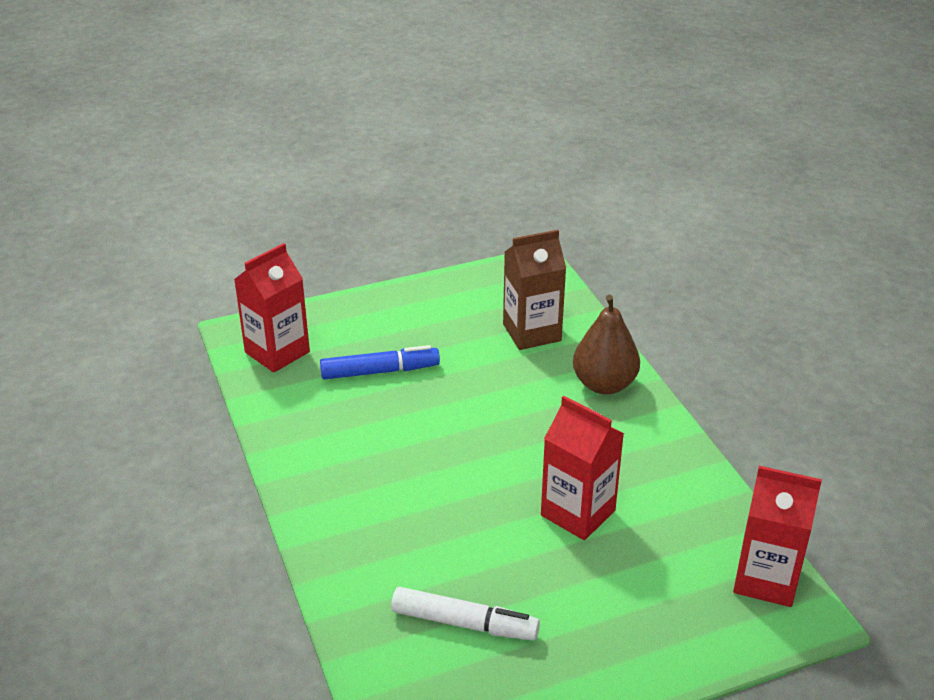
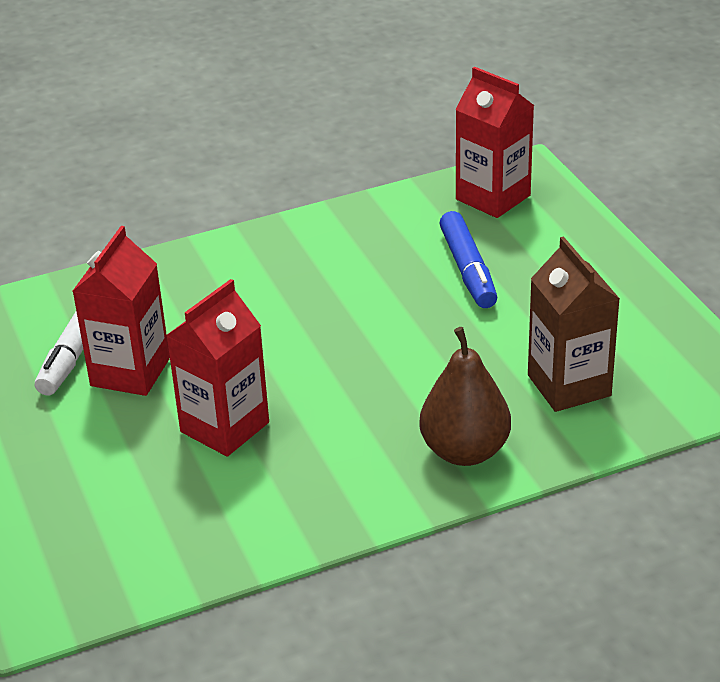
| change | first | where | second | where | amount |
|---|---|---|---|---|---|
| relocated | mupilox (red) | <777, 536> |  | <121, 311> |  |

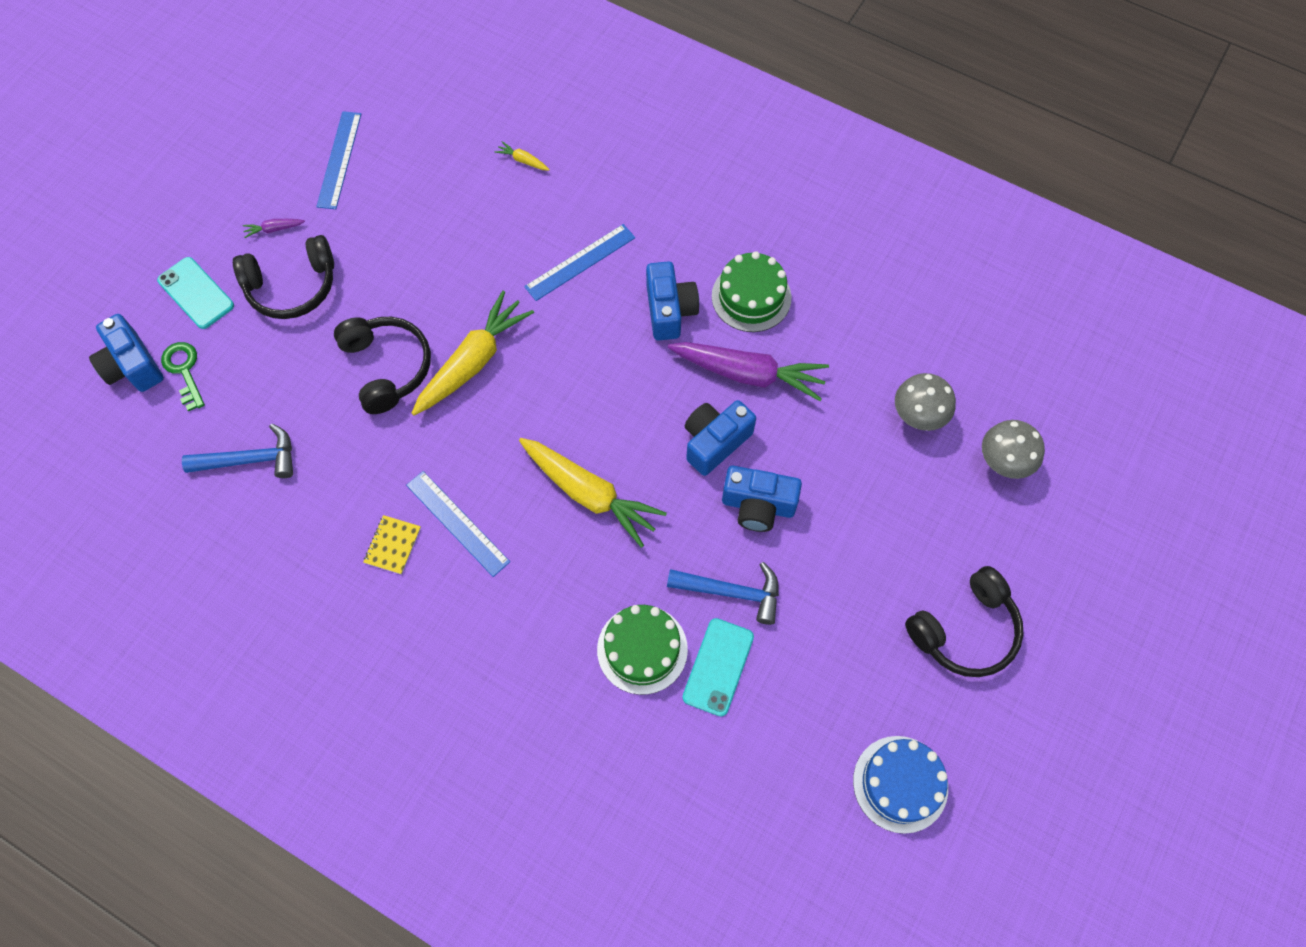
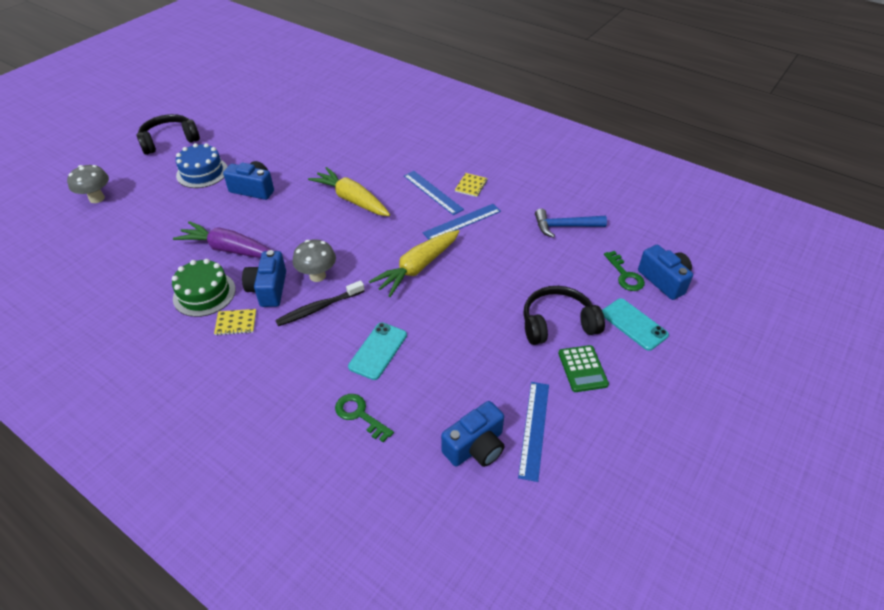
| change | first | where | second | where | amount |
|---|---|---|---|---|---|
| exchanged | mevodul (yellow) | <522, 155> | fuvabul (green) | <364, 418> |  |
| exchanged | mevodul (purple) | <274, 228> | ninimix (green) | <583, 368> |  |
| relocated | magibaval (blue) | <579, 262> |  | <462, 222> |  |
| missing | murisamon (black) | <382, 365> |  |  |  |
| relocated | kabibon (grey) | <925, 402> |  | <314, 260> |  |
| relocated | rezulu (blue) | <720, 438> |  | <472, 434> |  |
| missing | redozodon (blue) | <723, 593> |  |  |  |
| missing | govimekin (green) | <642, 650> |  |  |  |
| relocated | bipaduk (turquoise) | <718, 667> |  | <377, 351> |  |
| relocated | govimekin (blue) | <900, 785> |  | <201, 165> |  |
| appeared |  |  | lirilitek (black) | <320, 303> |  |
| appeared |  |  | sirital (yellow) | <235, 322> |  |

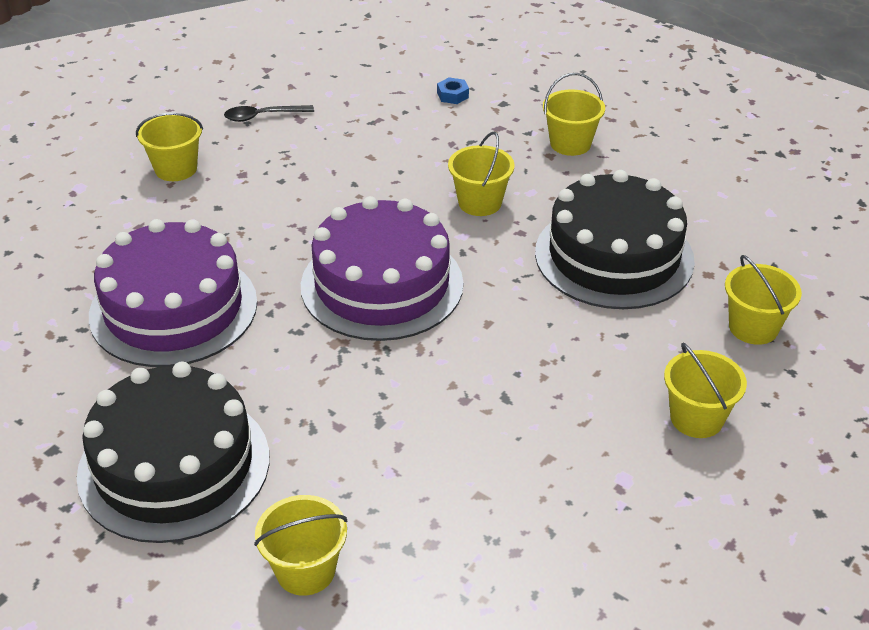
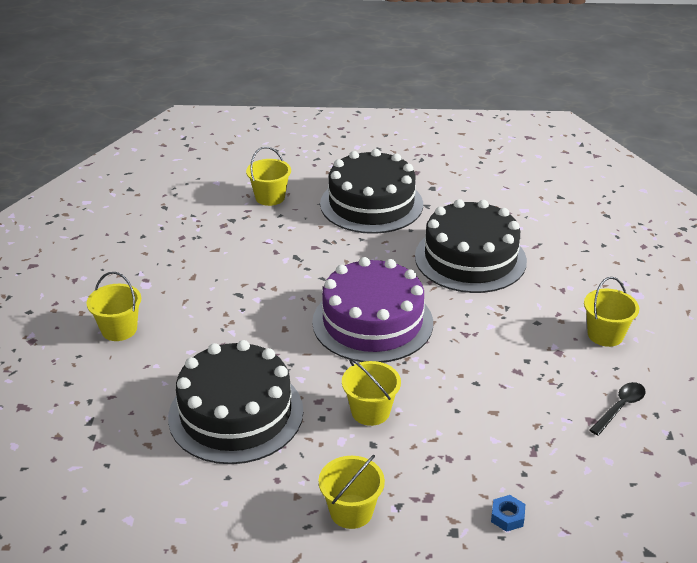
| change | first | where | second | where | amount |
|---|---|---|---|---|---|
| colour | govimekin (purple) | <173, 293> | govimekin (black) | <471, 246> |  |
| missing | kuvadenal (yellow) | <763, 300> |  |  |  |

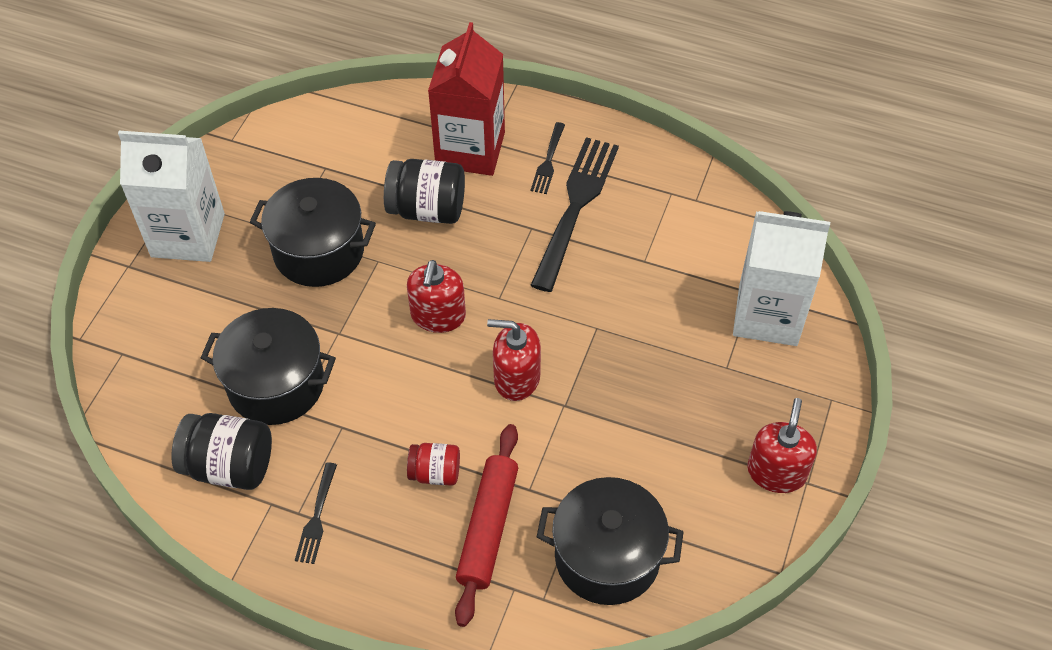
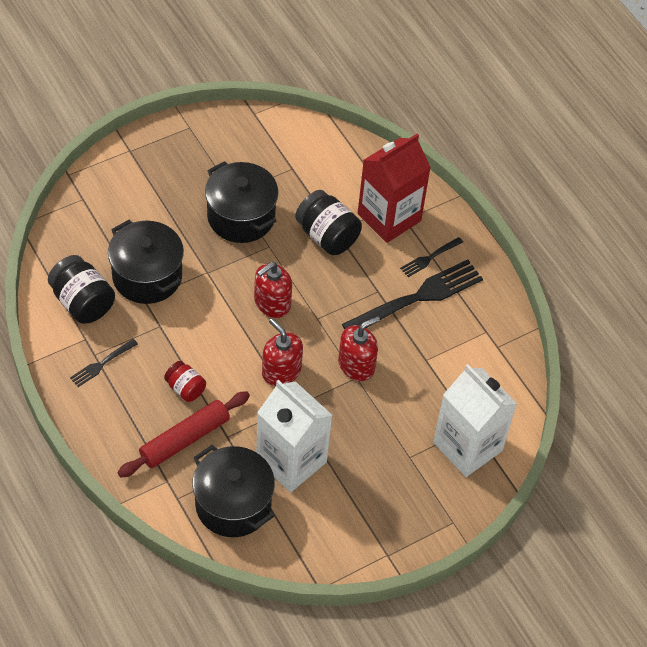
| change | first | where | second | where | amount |
|---|---|---|---|---|---|
| relocated | mupilox (white) | <171, 196> |  | <294, 436> |  |
| relocated | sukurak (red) | <782, 445> |  | <359, 348> |  |

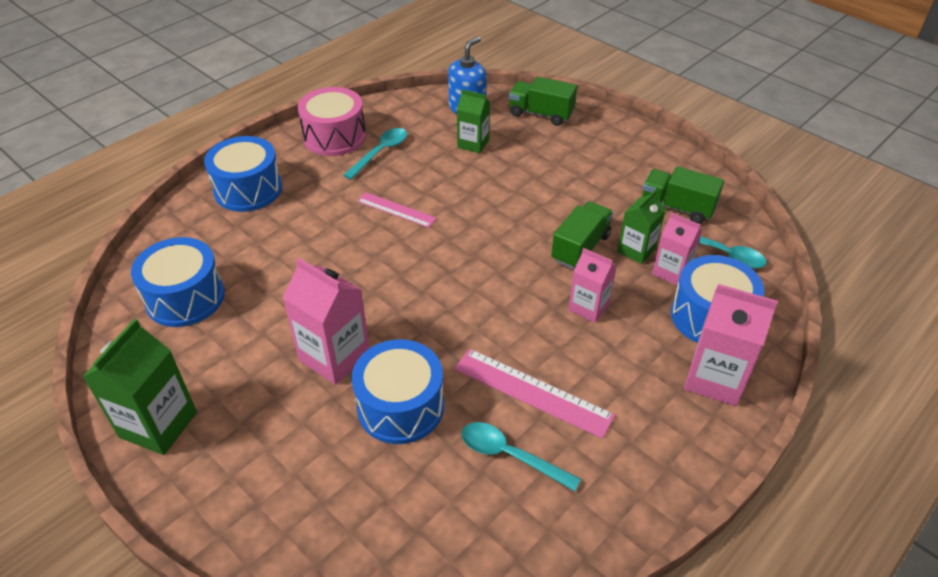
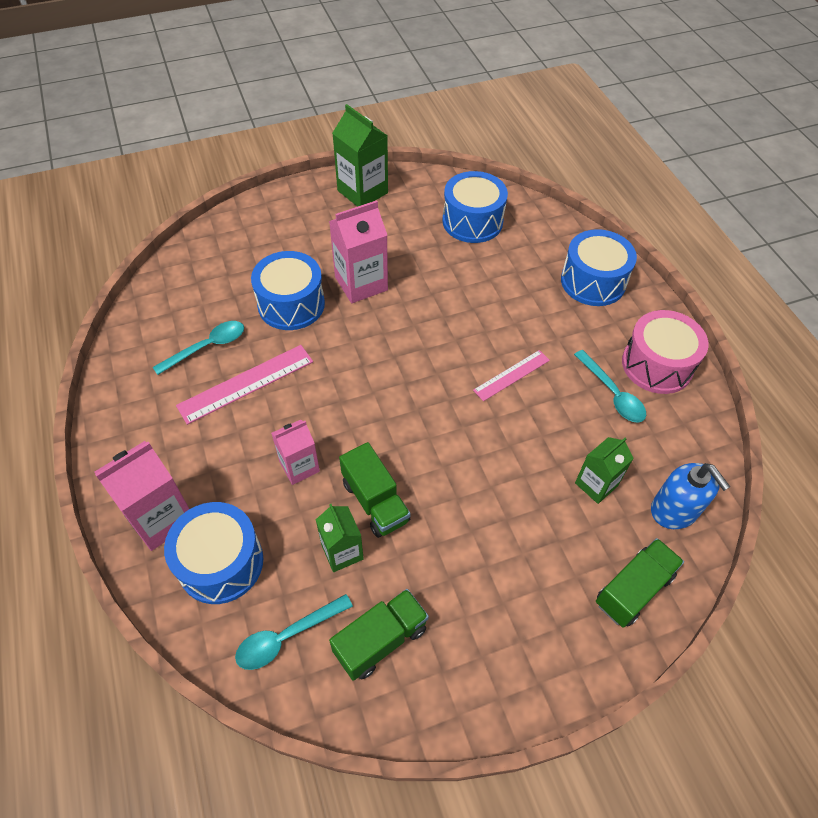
| change | first | where | second | where | amount |
|---|---|---|---|---|---|
| missing | mupilox (pink) | <677, 249> |  |  |  |

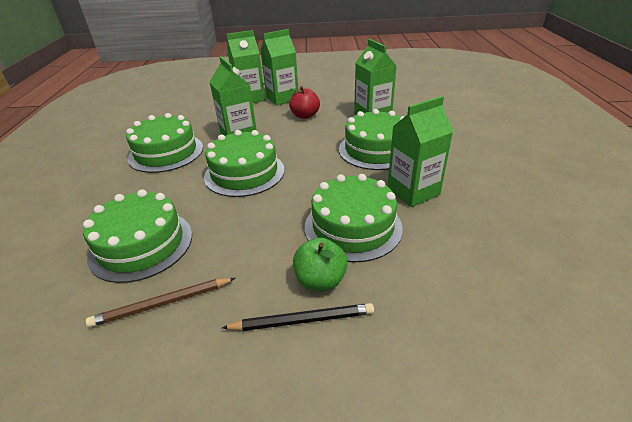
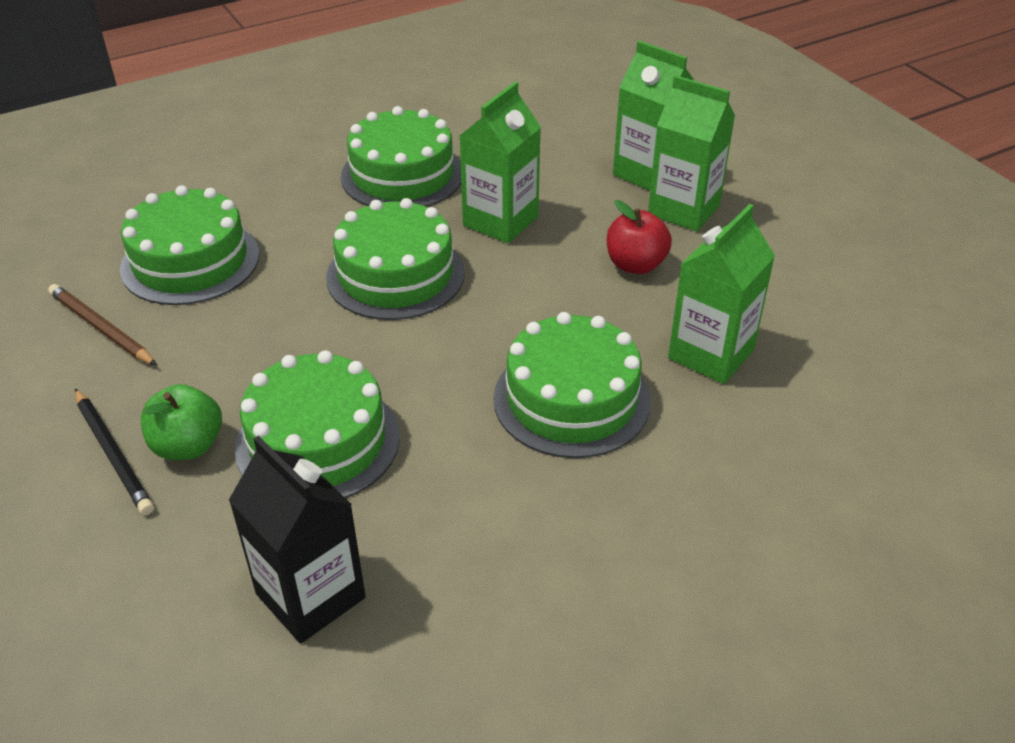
| change | first | where | second | where | amount |
|---|---|---|---|---|---|
| missing | mupilox (green) | <420, 151> |  |  |  |
| appeared |  |  | mupilox (black) | <297, 539> |  |

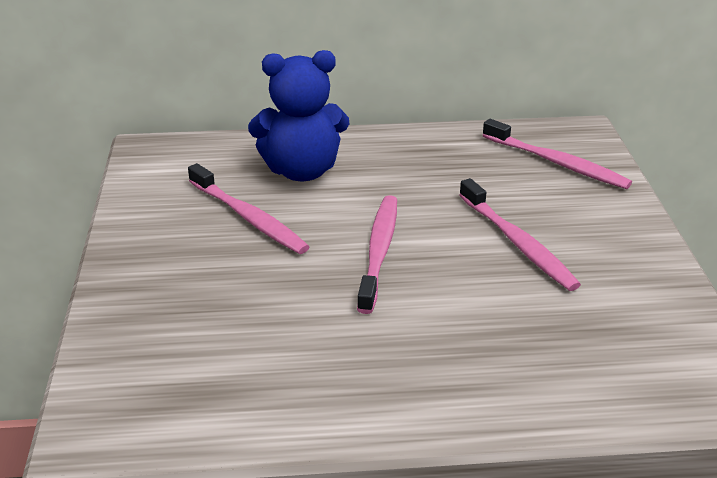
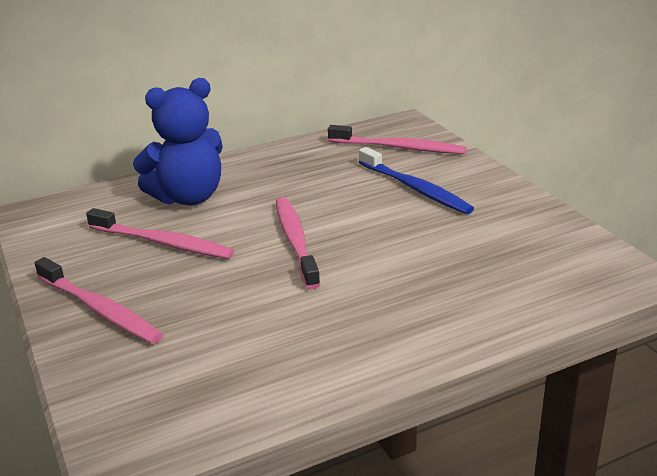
| change | first | where | second | where | amount |
|---|---|---|---|---|---|
| relocated | lirilitek (pink) | <520, 234> |  | <99, 300> |  |
| appeared |  |  | lirilitek (blue) | <416, 180> |  |

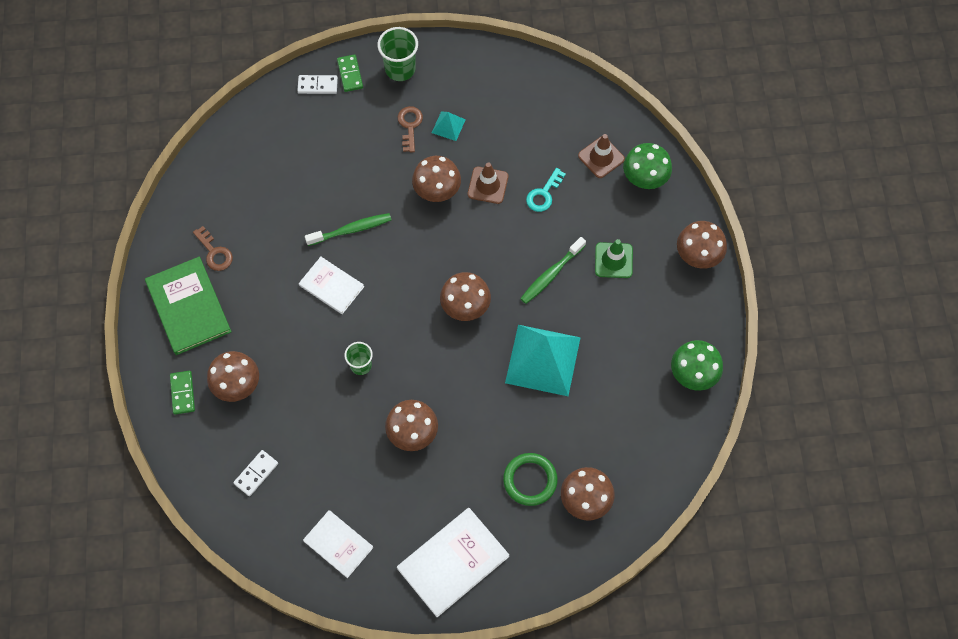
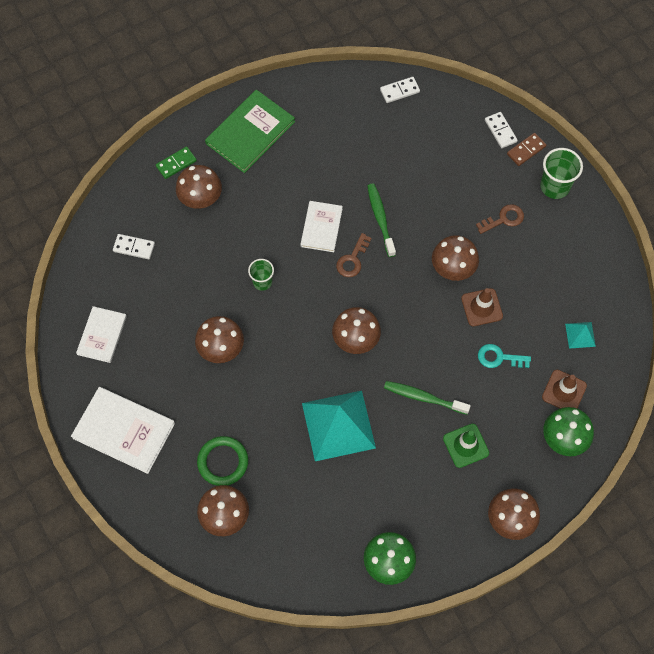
| change | first | where | second | where | amount |
|---|---|---|---|---|---|
| colour | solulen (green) | <350, 73> | solulen (brown) | <526, 149> |  |
| relocated | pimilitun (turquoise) | <449, 126> |  | <580, 335> |  |
| spun | lirilitek (green) | <348, 229> |  | <381, 220> | 150 degrees counterclockwise |
| relocated | fuvabul (brown) | <213, 248> |  | <354, 255> |  |
| appeared |  |  | solulen (white) | <400, 90> |  |

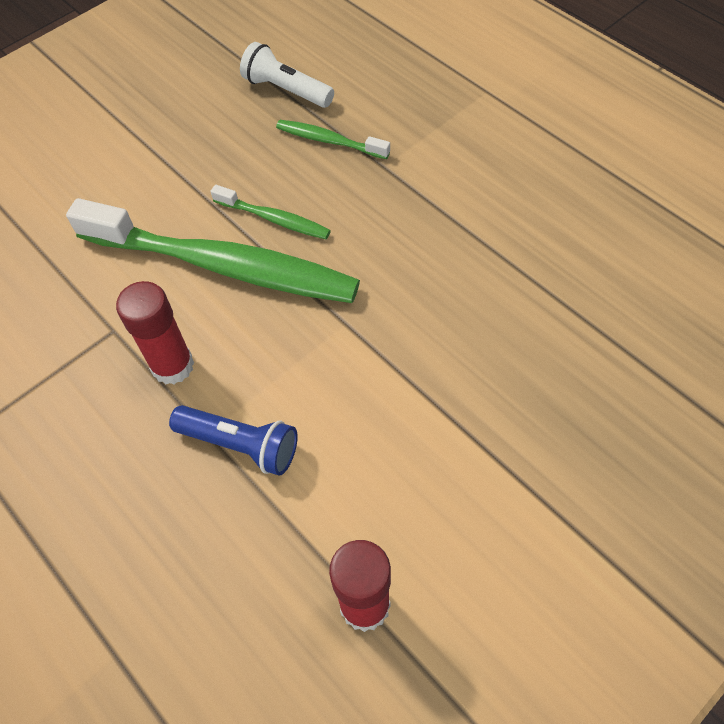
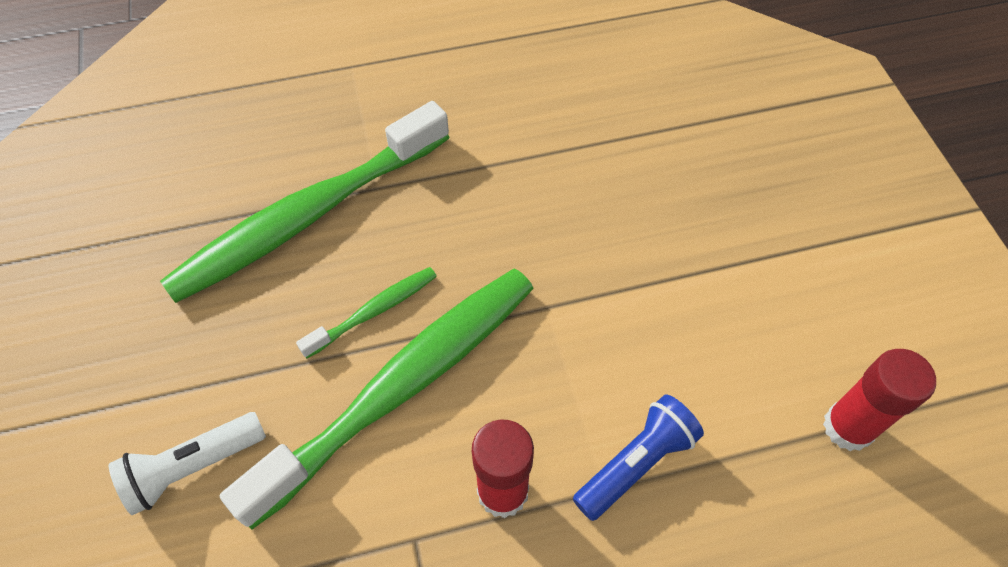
| change | first | where | second | where | amount |
|---|---|---|---|---|---|
| relocated | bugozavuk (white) | <287, 75> |  | <187, 463> |  |
| size | lirilitek (green) | <333, 139> |  | <305, 202> | x2.24 |

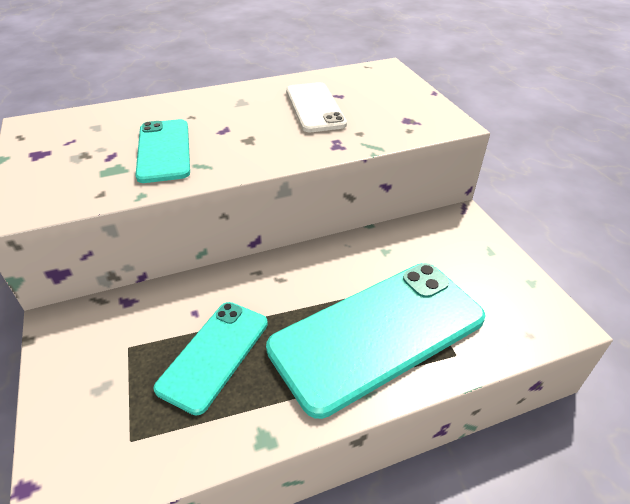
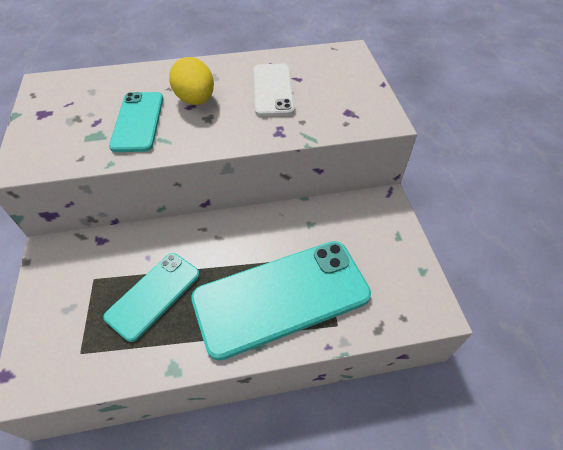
| change | first | where | second | where | amount |
|---|---|---|---|---|---|
| appeared |  |  | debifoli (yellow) | <191, 81> |  |

